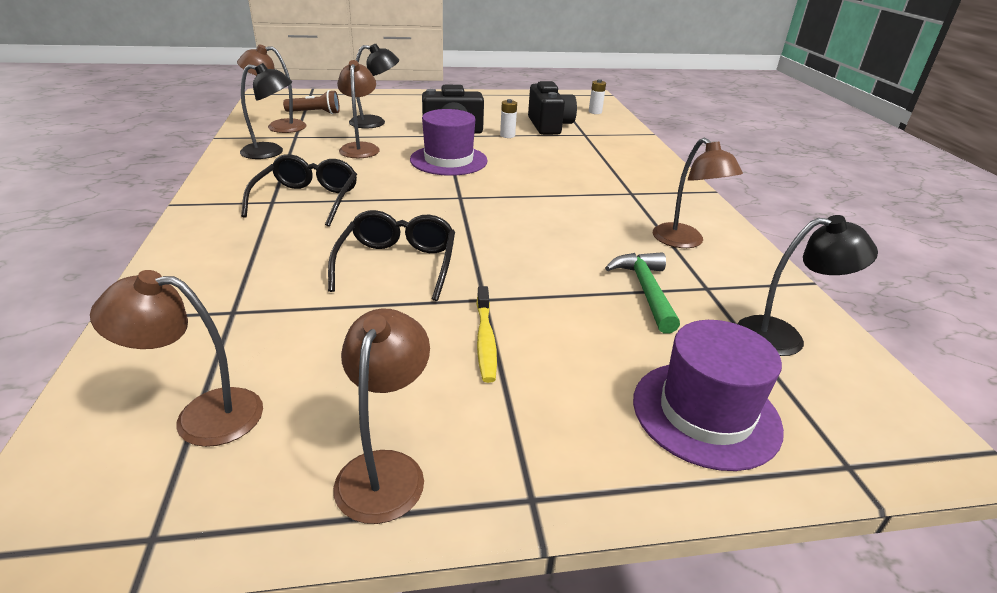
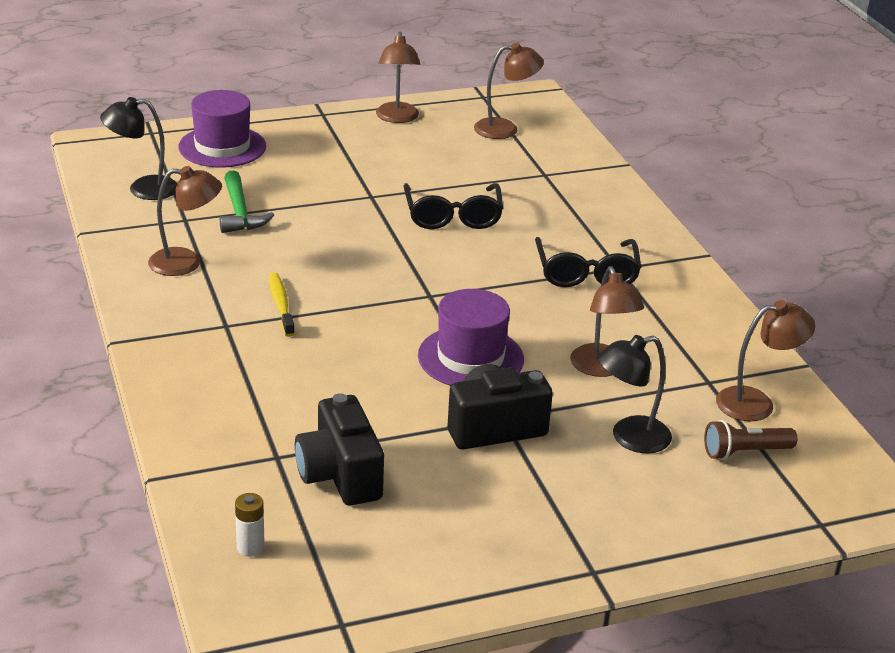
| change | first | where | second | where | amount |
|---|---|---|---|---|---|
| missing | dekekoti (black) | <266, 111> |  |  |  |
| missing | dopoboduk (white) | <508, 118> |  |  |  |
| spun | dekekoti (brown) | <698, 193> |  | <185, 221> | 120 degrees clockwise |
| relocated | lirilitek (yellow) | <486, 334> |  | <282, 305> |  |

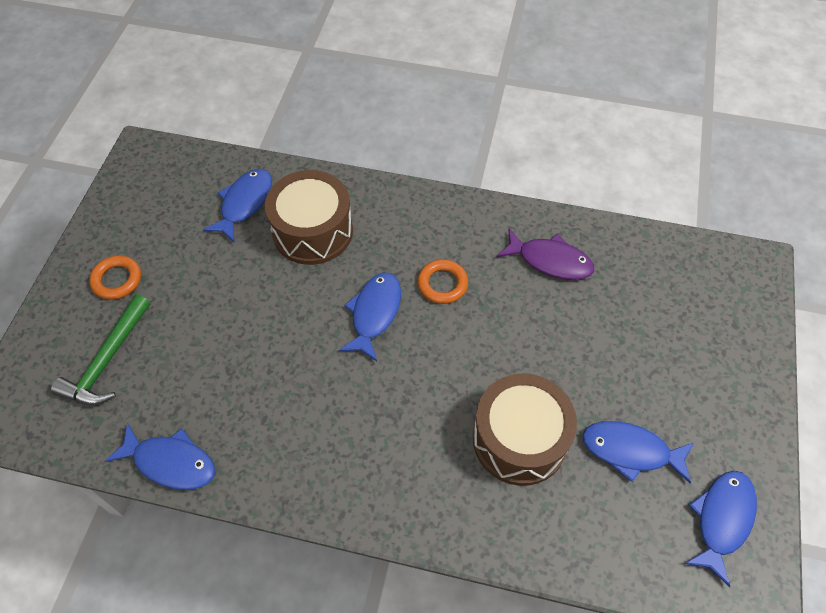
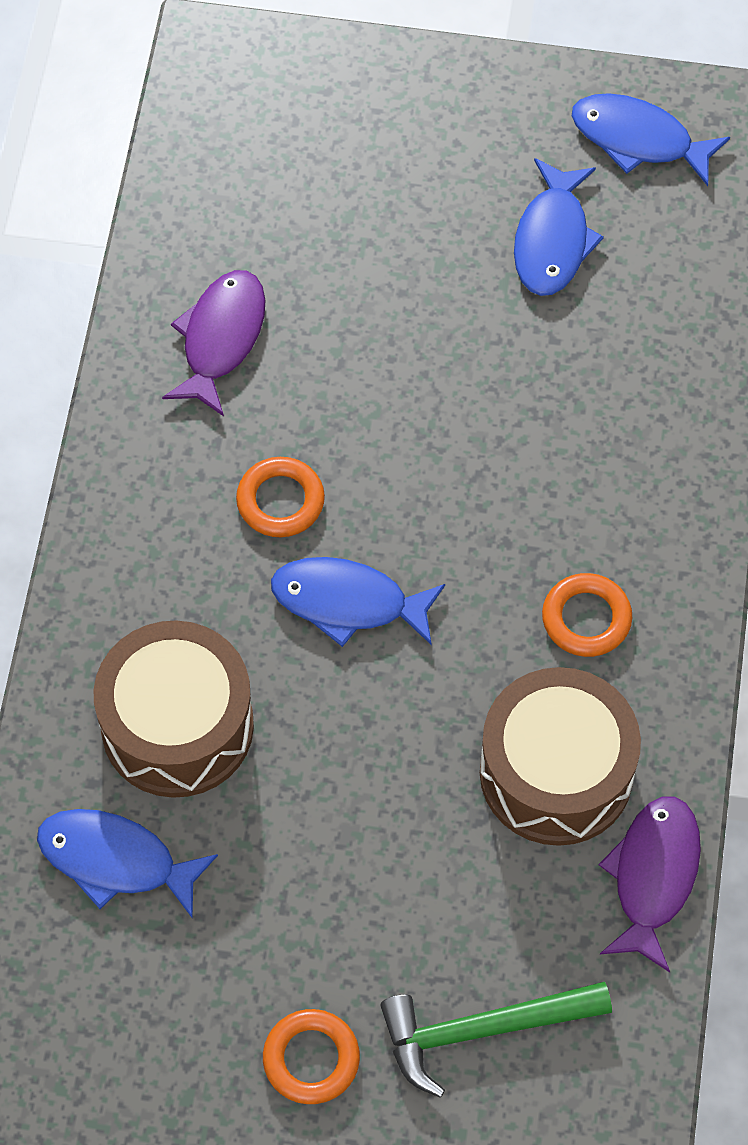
| change | first | where | second | where | amount |
|---|---|---|---|---|---|
| spun | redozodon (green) | <100, 349> |  | <496, 1040> | 150 degrees clockwise |
| relocated | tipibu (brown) | <525, 430> |  | <560, 756> |  |
| colour | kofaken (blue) | <160, 456> | kofaken (purple) | <650, 884> |  |
| appeared |  |  | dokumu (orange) | <587, 615> |  |

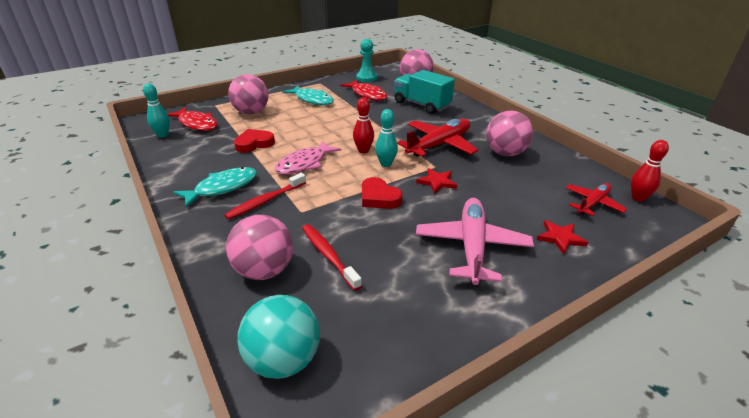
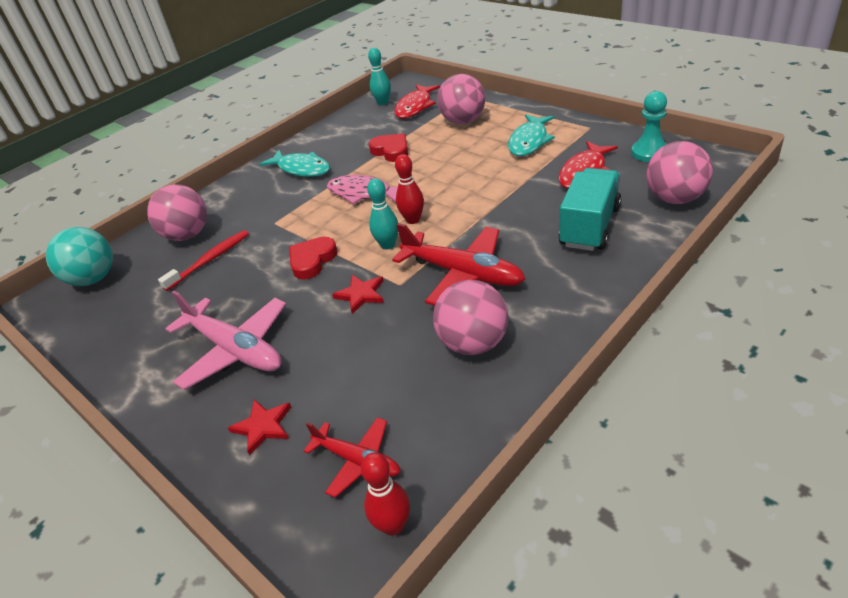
| change | first | where | second | where | amount |
|---|---|---|---|---|---|
| missing | lirilitek (red) | <265, 196> |  |  |  |
| spun | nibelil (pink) | <475, 241> |  | <225, 340> | 45 degrees clockwise |

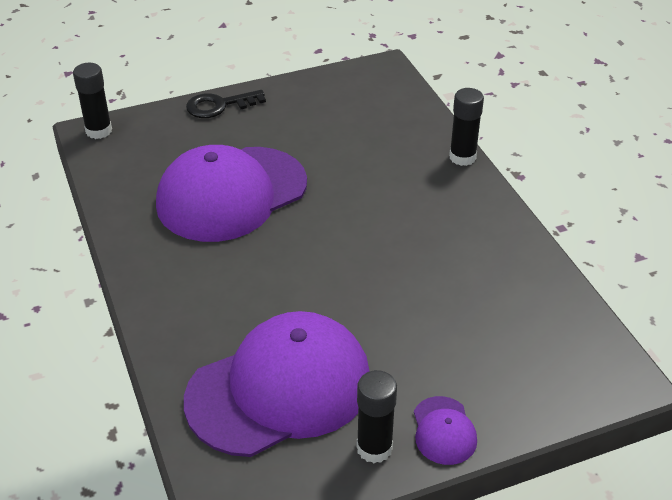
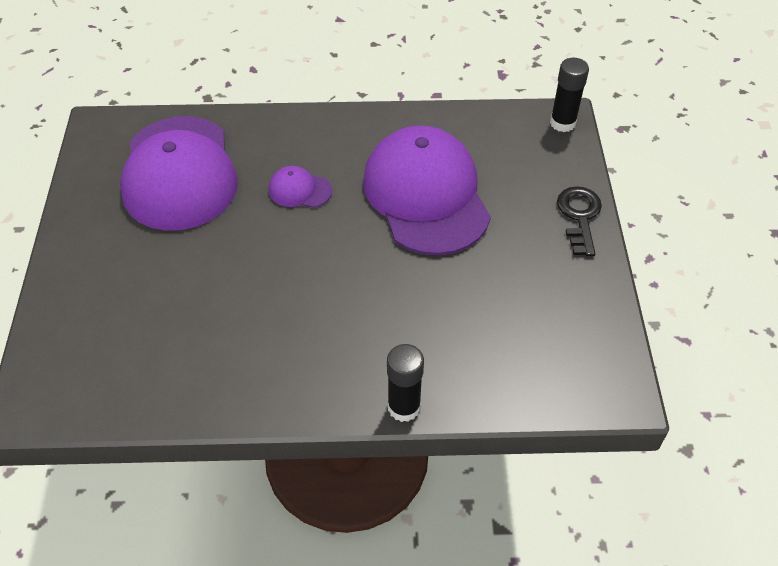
| change | first | where | second | where | amount |
|---|---|---|---|---|---|
| missing | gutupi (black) | <377, 416> |  |  |  |
| relocated | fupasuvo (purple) | <445, 430> |  | <300, 187> |  |

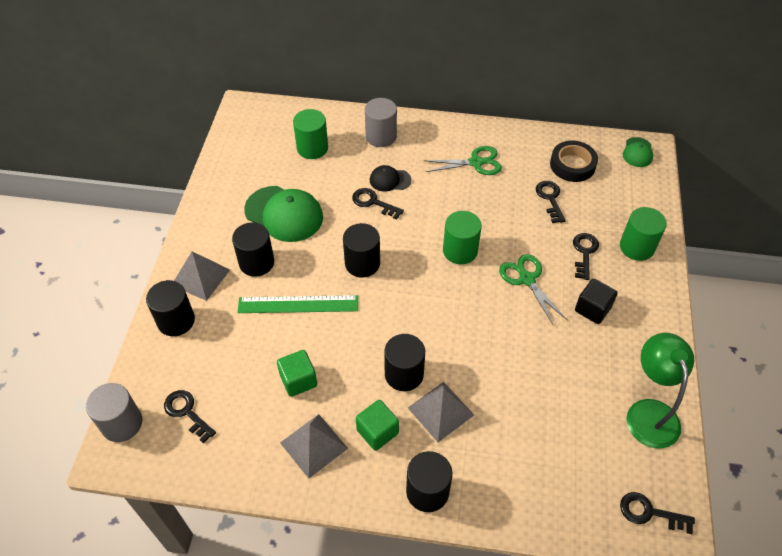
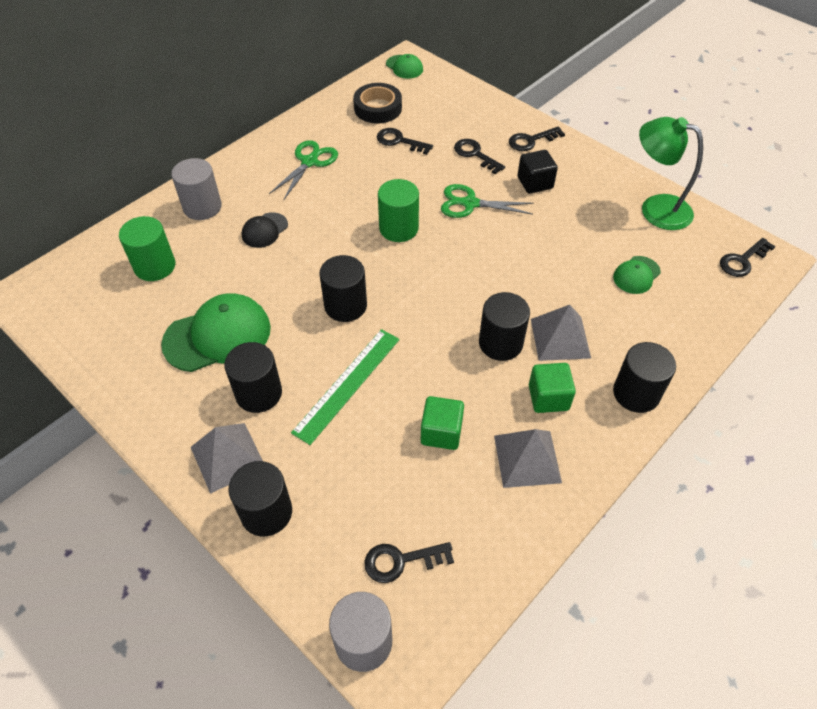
| change | first | where | second | where | amount |
|---|---|---|---|---|---|
| relocated | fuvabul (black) | <378, 204> |  | <537, 138> |  |
| missing | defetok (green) | <643, 234> |  |  |  |
| appeared |  |  | fupasuvo (green) | <637, 275> |  |

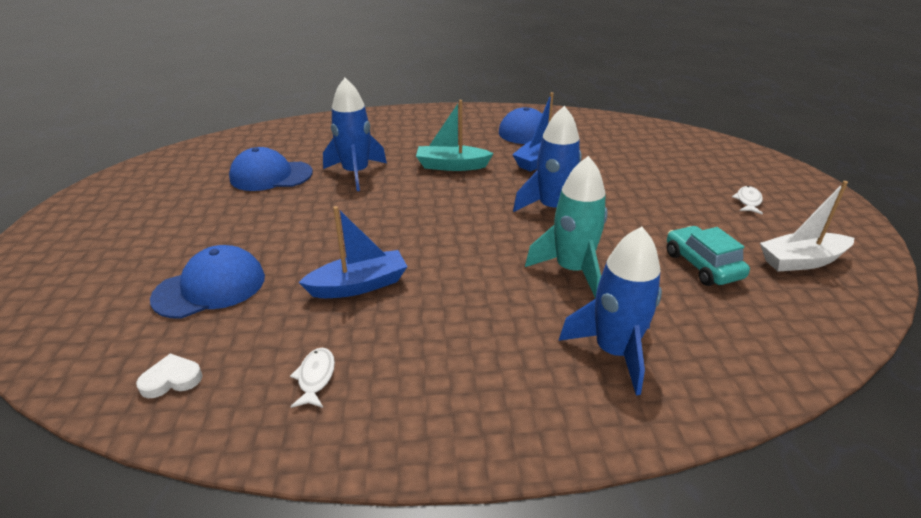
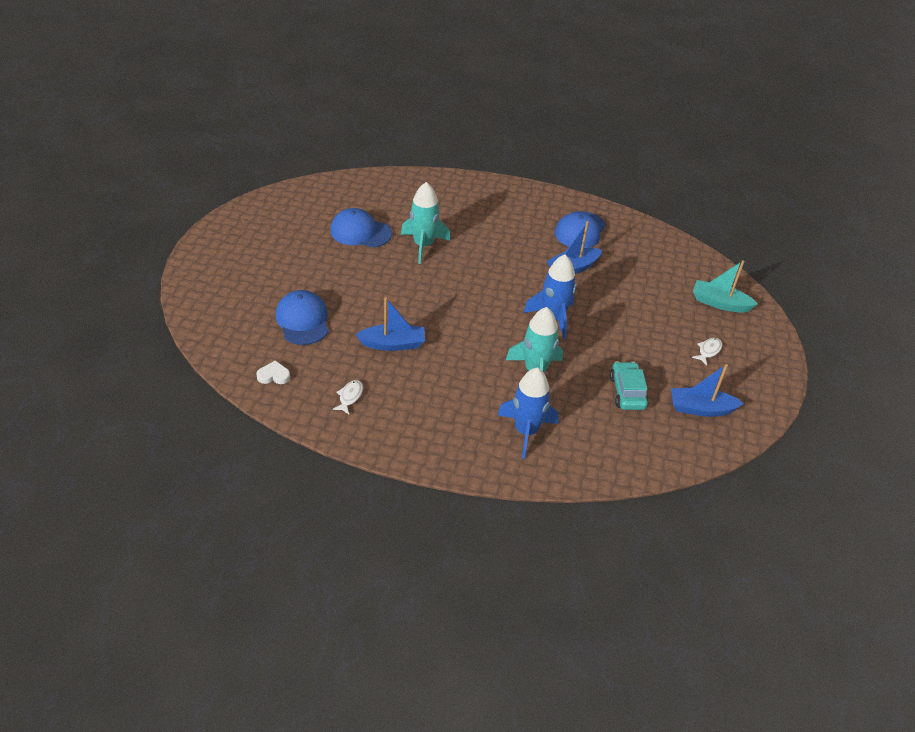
| change | first | where | second | where | amount |
|---|---|---|---|---|---|
| colour | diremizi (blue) | <355, 134> | diremizi (turquoise) | <426, 223> |  |
| relocated | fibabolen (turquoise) | <455, 135> |  | <725, 286> |  |
| colour | fibabolen (white) | <807, 226> | fibabolen (blue) | <707, 390> |  |
| spun | fupasuvo (blue) | <207, 282> |  | <302, 317> | 90 degrees counterclockwise |

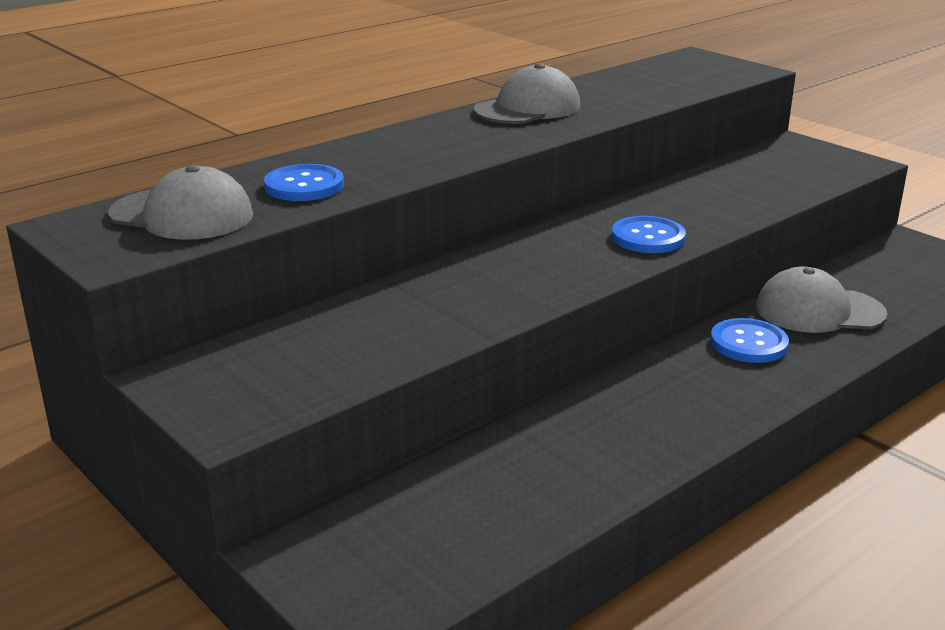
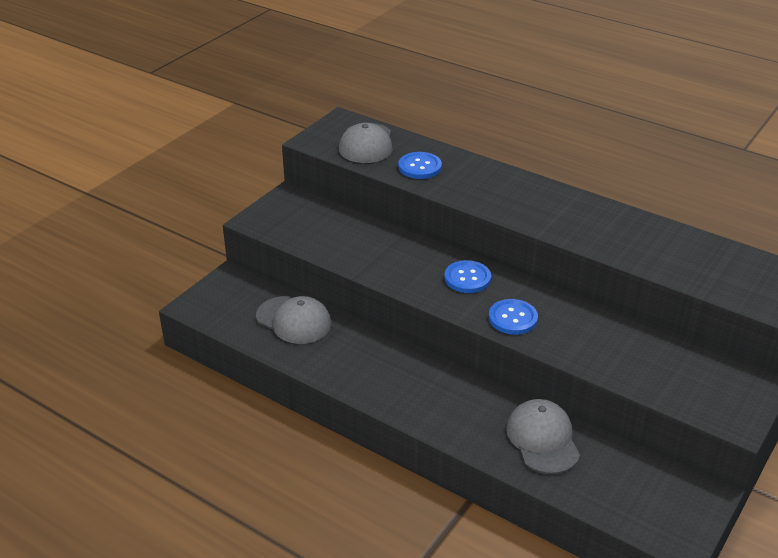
| change | first | where | second | where | amount |
|---|---|---|---|---|---|
| relocated | fupasuvo (grey) | <527, 93> |  | <293, 320> |  |
| relocated | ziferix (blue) | <749, 340> |  | <468, 276> |  |

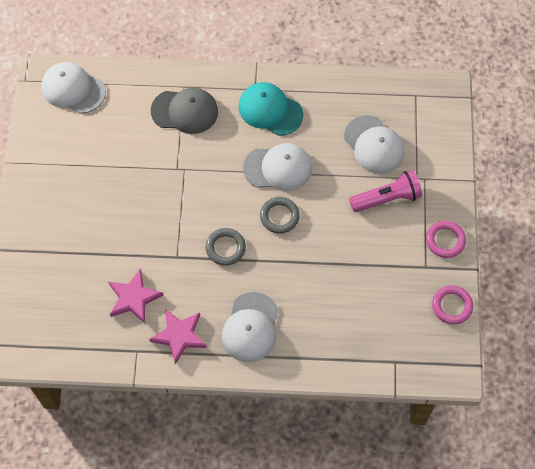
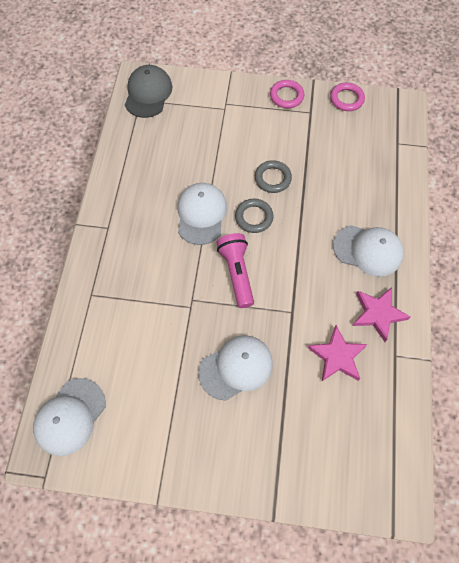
| change | first | where | second | where | amount |
|---|---|---|---|---|---|
| missing | fupasuvo (turquoise) | <271, 109> |  |  |  |
| relocated | fupasuvo (grey) | <184, 111> |  | <148, 91> |  |
| relocated | fupasuvo (white) | <374, 144> |  | <236, 368> |  |
| relocated | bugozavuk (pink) | <385, 191> |  | <235, 270> |  |
| relocated | dokumu (grey) | <226, 247> |  | <273, 176> |  |

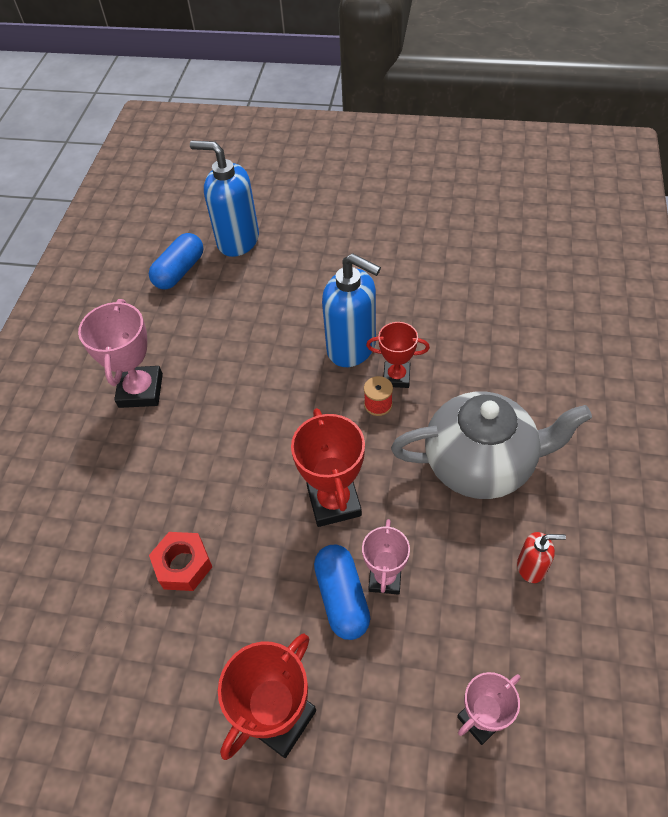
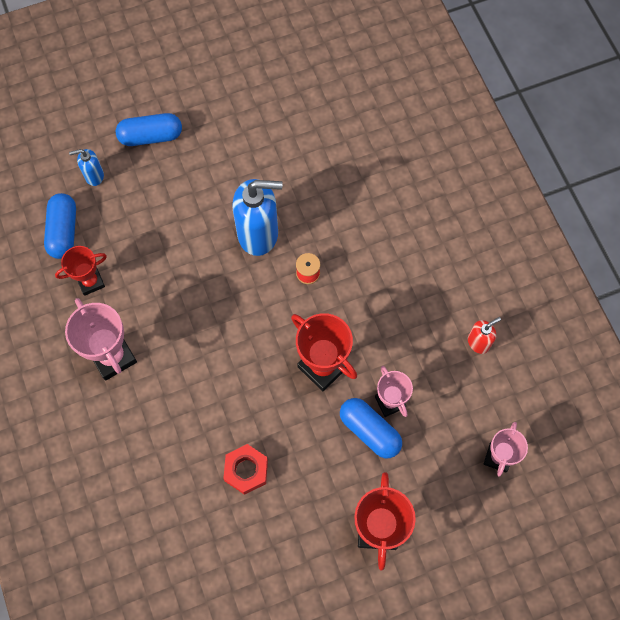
| change | first | where | second | where | amount |
|---|---|---|---|---|---|
| size | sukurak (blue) | <224, 199> |  | <86, 167> | x0.49 |
| relocated | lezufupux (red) | <398, 355> |  | <81, 271> |  |
| missing | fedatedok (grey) | <491, 445> |  |  |  |
| appeared |  |  | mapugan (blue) | <149, 129> |  |

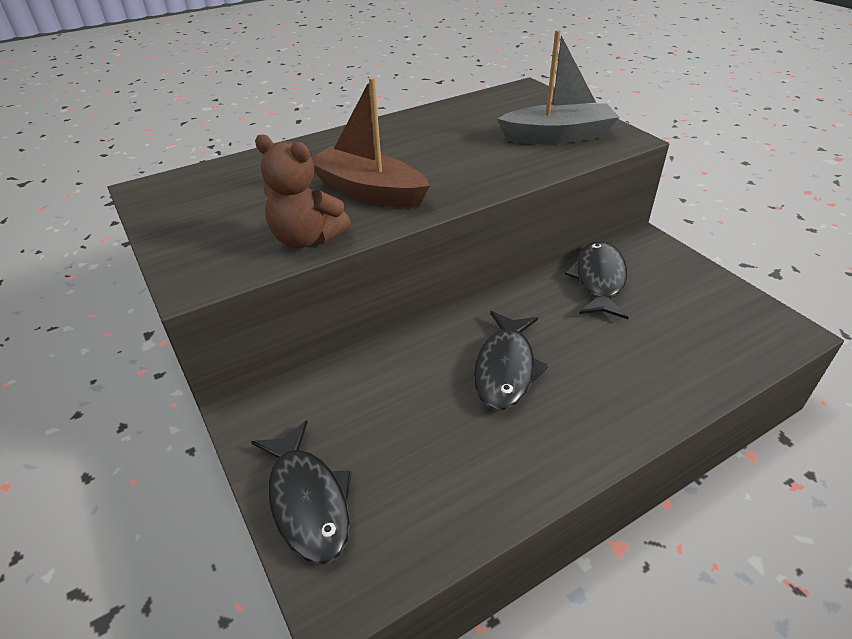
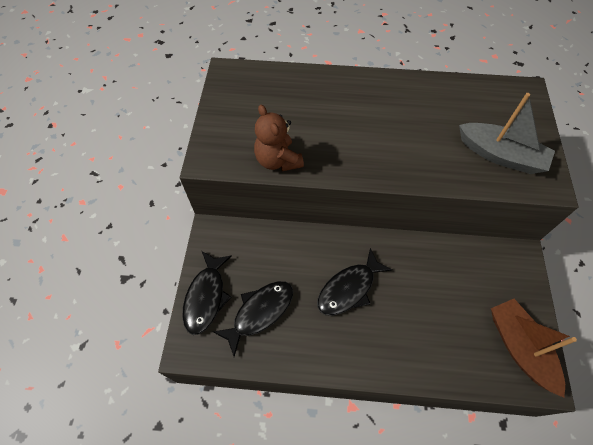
| change | first | where | second | where | amount |
|---|---|---|---|---|---|
| relocated | fibabolen (brown) | <371, 142> |  | <534, 348> |  |
| relocated | kofaken (black) | <597, 280> |  | <253, 319> |  |

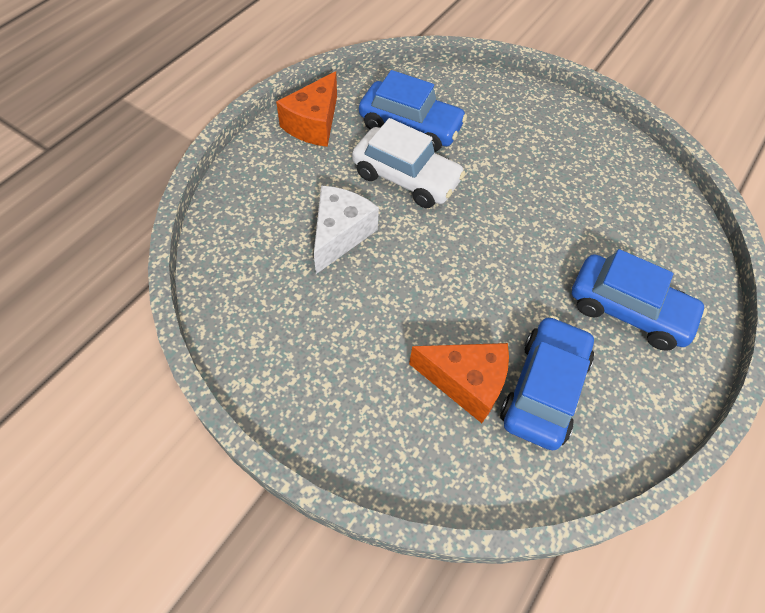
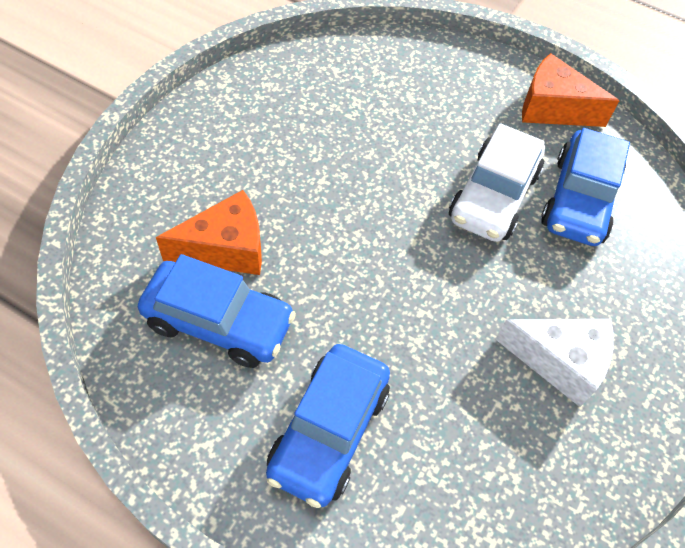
| change | first | where | second | where | amount |
|---|---|---|---|---|---|
| relocated | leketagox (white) | <346, 229> |  | <554, 363> |  |
| spun | leketagox (orange) | <459, 383> |  | <209, 232> | 120 degrees counterclockwise |

